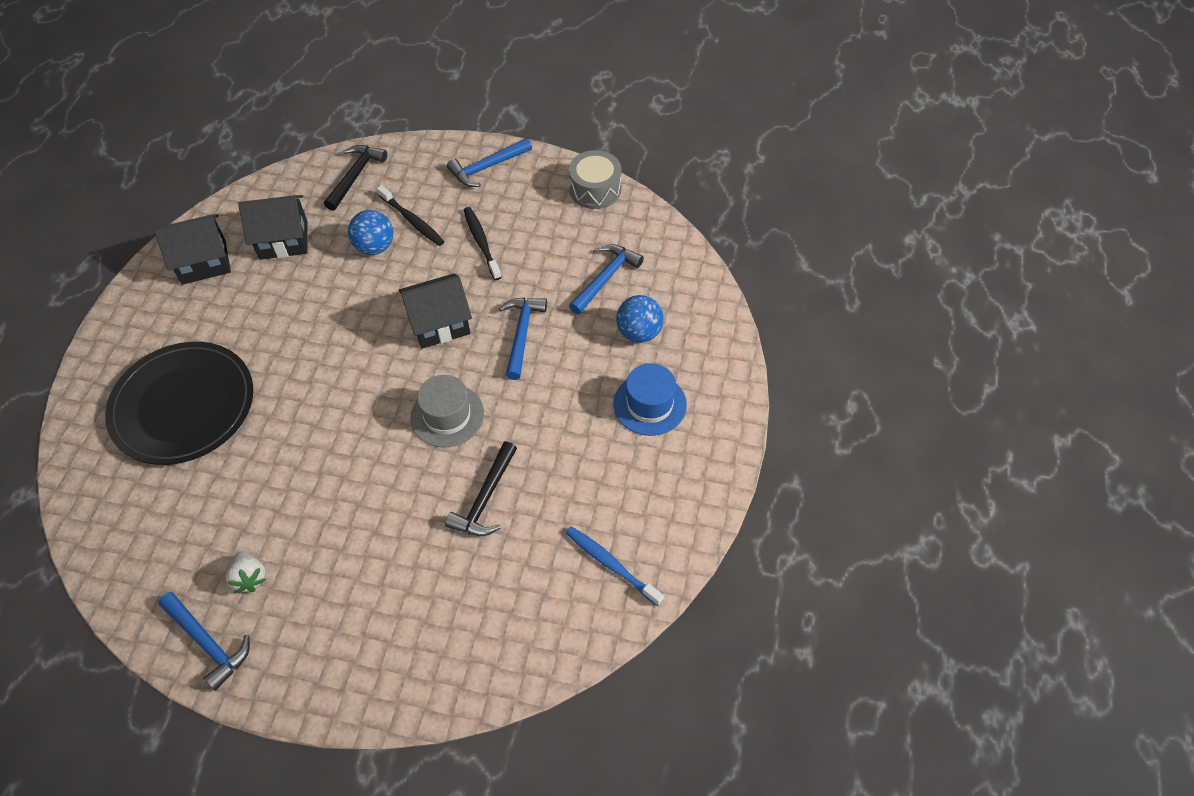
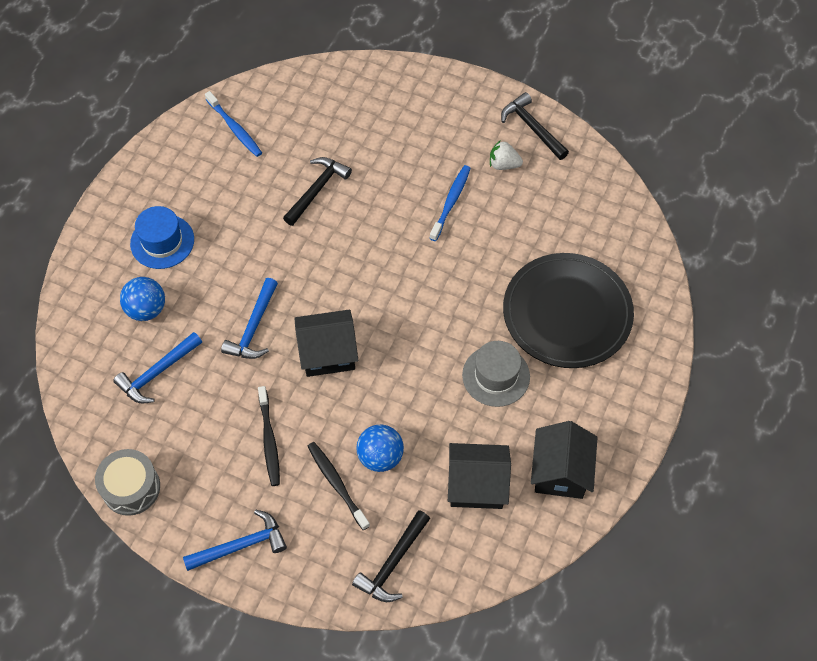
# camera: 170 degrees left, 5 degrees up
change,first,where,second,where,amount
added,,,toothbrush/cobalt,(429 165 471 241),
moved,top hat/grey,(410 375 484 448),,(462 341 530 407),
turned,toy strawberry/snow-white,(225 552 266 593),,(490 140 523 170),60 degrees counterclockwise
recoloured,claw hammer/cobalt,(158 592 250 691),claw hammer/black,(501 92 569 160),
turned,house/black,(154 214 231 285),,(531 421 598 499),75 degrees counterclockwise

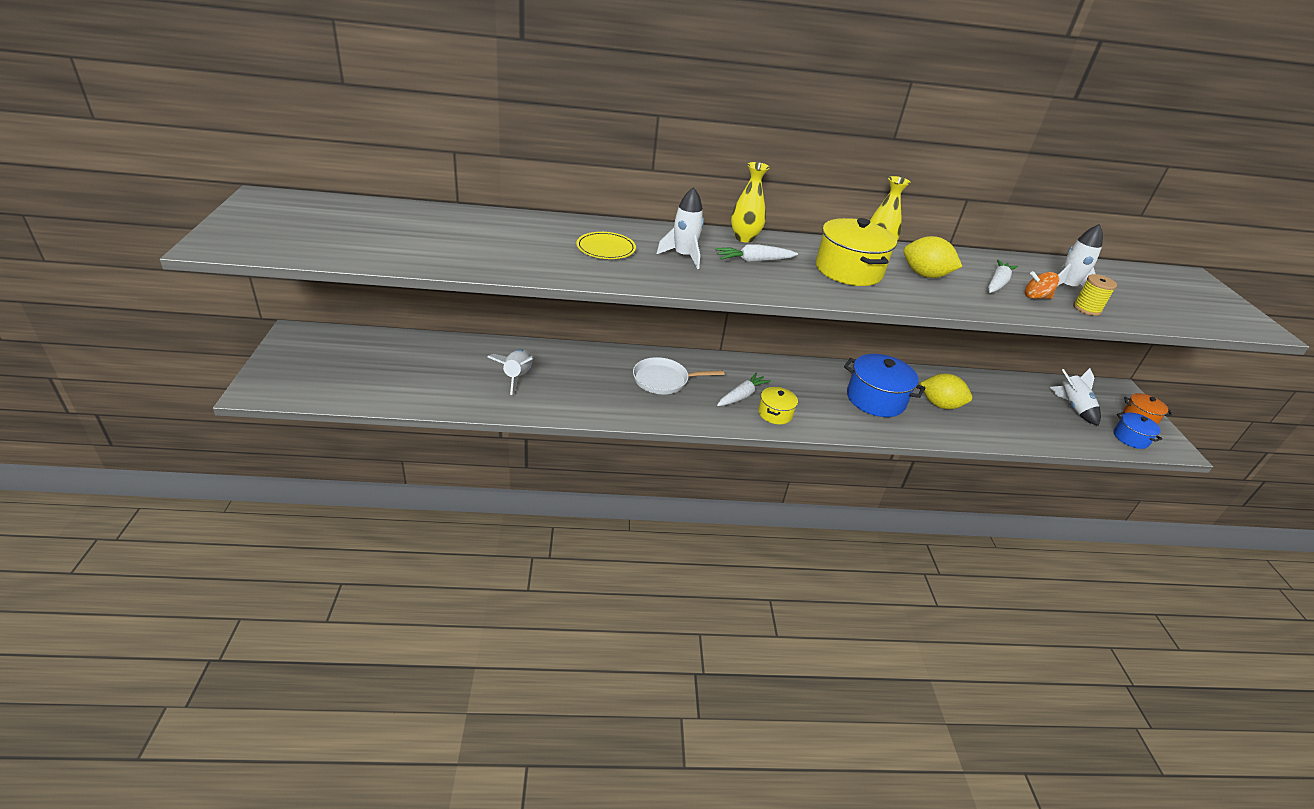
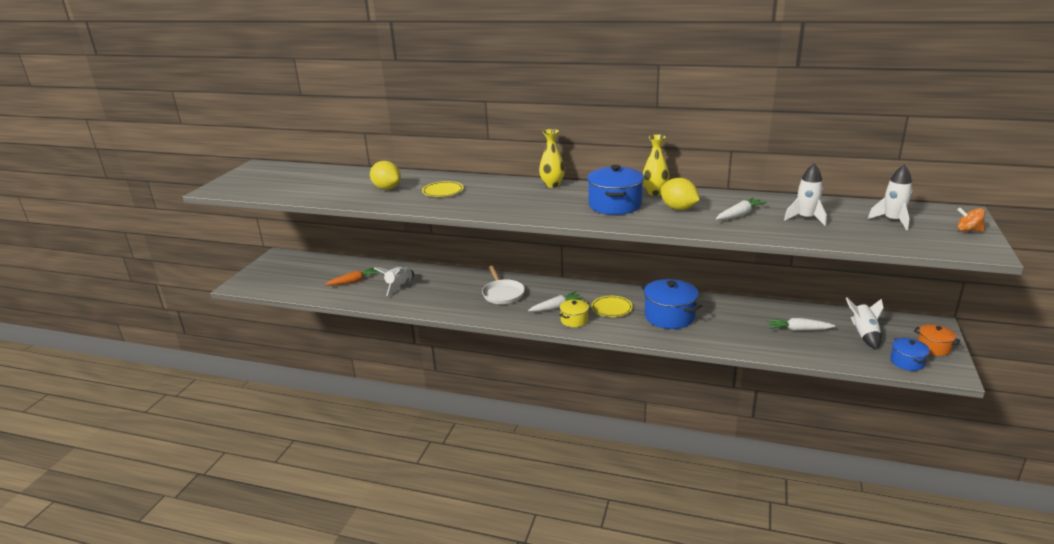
# camera: 25 degrees right, 10 degrees down
change,first,where,second,where,amount
added,,,toy carrot/orange-coloured,(325 267 380 286),
moved,toy lemon/golden,(920 373 972 409),,(370 161 401 190),
turned,pan/snow-white,(633 357 725 394),,(482 265 525 304),120 degrees counterclockwise
recoloured,stockpot/golden,(816 218 897 286),stockpot/cobalt,(587 165 644 215),
added,,,dinner plate/golden,(591 296 633 317),
moved,toy carrot/snow-white,(715 245 798 262),,(767 318 835 331),
moved,toy rocket/snow-white,(656 187 704 269),,(868 165 913 230),
moved,toy top/orange-coloured,(1025 271 1059 299),,(957 208 985 232),
removed,spool/golden,(1073 274 1117 316),,,

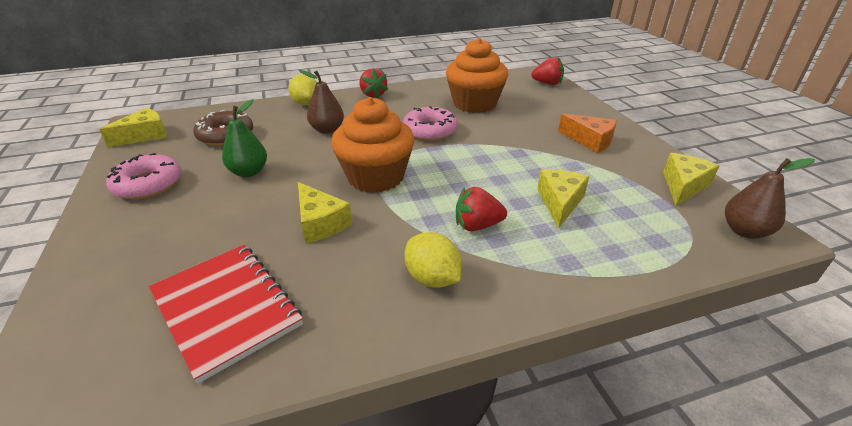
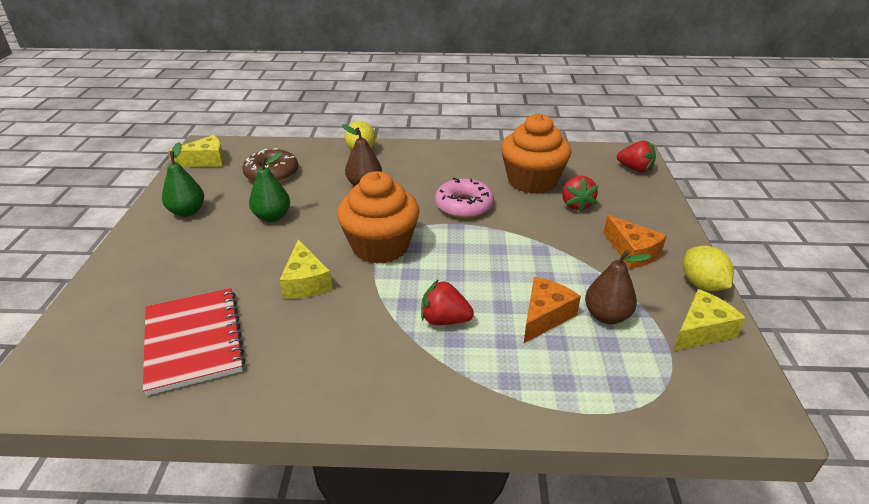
# camera: 20 degrees right, 0 degrees up
change,first,where,second,where,amount
replaced,donut/rosy,(106 153 181 199),toy pear/green,(162 142 204 217),
recoloured,cheese/golden,(537 169 589 228),cheese/orange-coloured,(524 277 581 343),
moved,toy strawberry/scarlet,(360 68 388 98),,(562 176 598 213),
moved,toy pear/brown,(725 158 815 239),,(585 250 651 324),
moved,toy lemon/golden,(405 232 462 288),,(683 245 734 291),

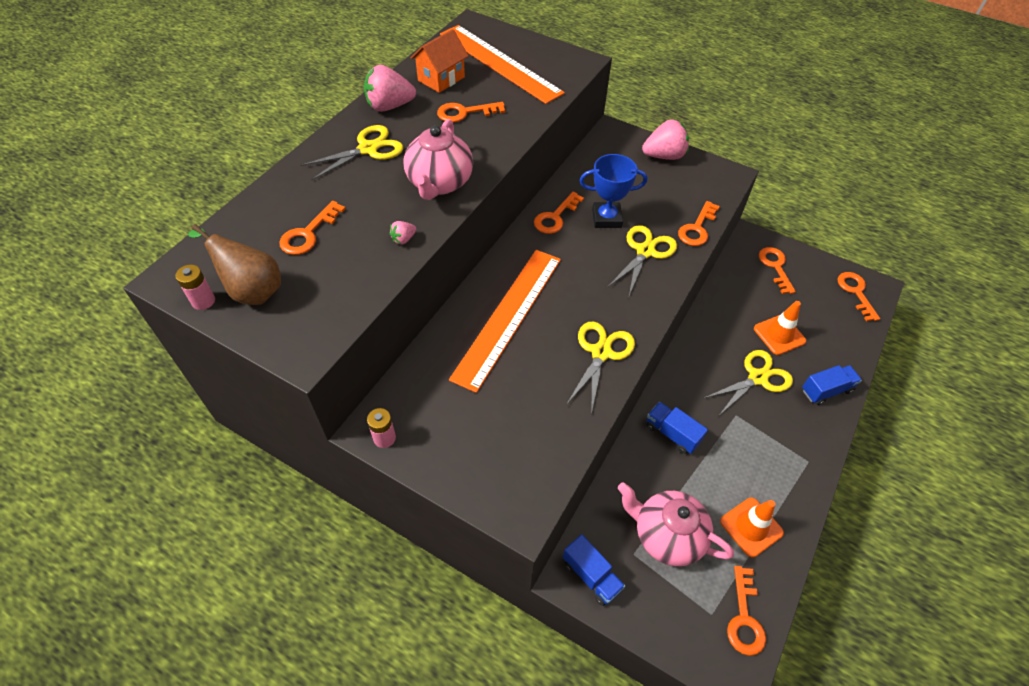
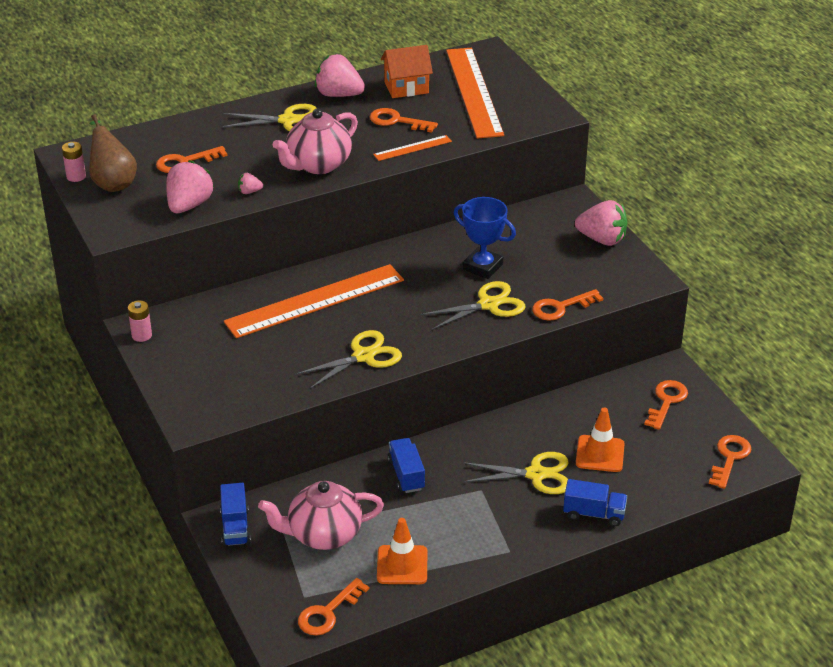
# camera: 35 degrees right, 15 degrees down
change,first,where,second,where,amount
added,,,toy strawberry/rosy,(166 160 214 213),
turned,tea pot/rosy,(618 482 734 566),,(258 481 384 550),75 degrees counterclockwise
added,,,ruler/orange-coloured,(373 135 452 161),
removed,door key/orange-coloured,(534 192 584 234),,,

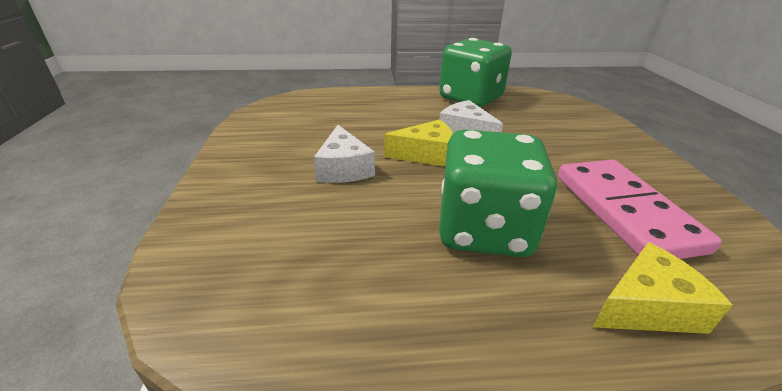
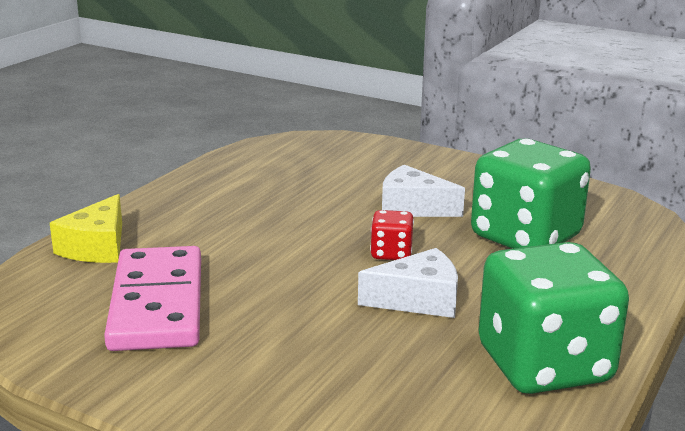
# camera: 125 degrees right, 10 degrees down
change,first,where,second,where,amount
turned,domino/rosy,(558 160 722 259),,(104 246 201 351),60 degrees clockwise
replaced,cheese/golden,(384 120 453 166),die/scarlet,(370 210 414 260),
moved,die/green,(439 129 557 257),,(471 139 591 249),

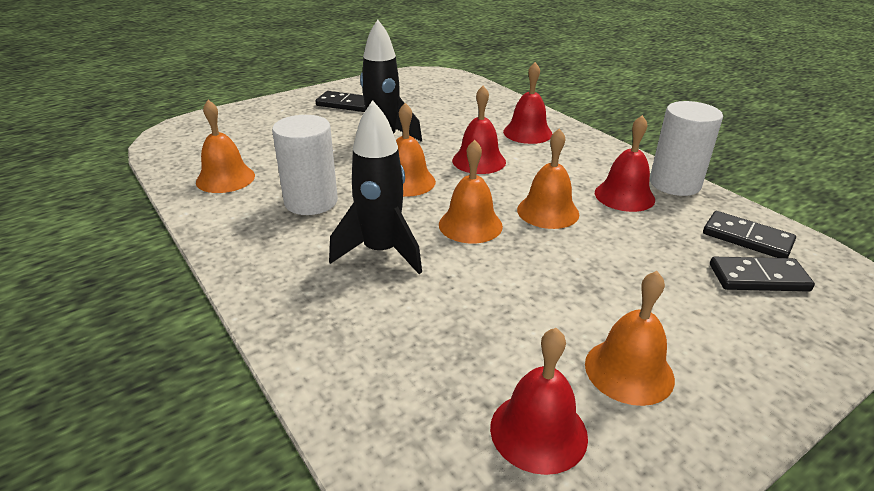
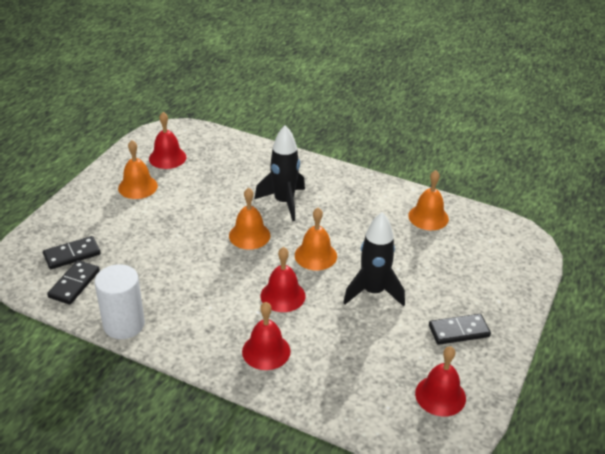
# camera: 150 degrees right, 5 degrees up
change,first,where,second,where,amount
turned,domino/black,(703 211 796 258),,(47 260 100 304),75 degrees counterclockwise
moved,hand bell/scarlet,(595 115 655 212),,(415 346 466 417),
removed,solid cylinder/snow-white,(272 115 338 215),,,
removed,hand bell/orange-coloured,(517 128 579 229),,,

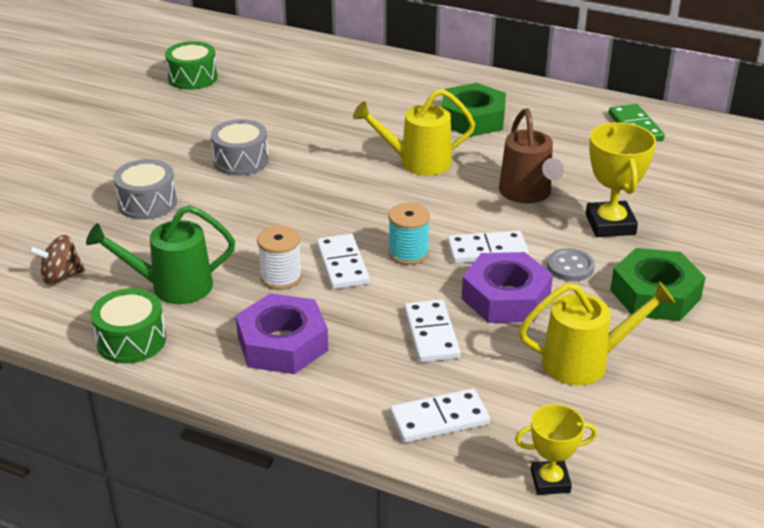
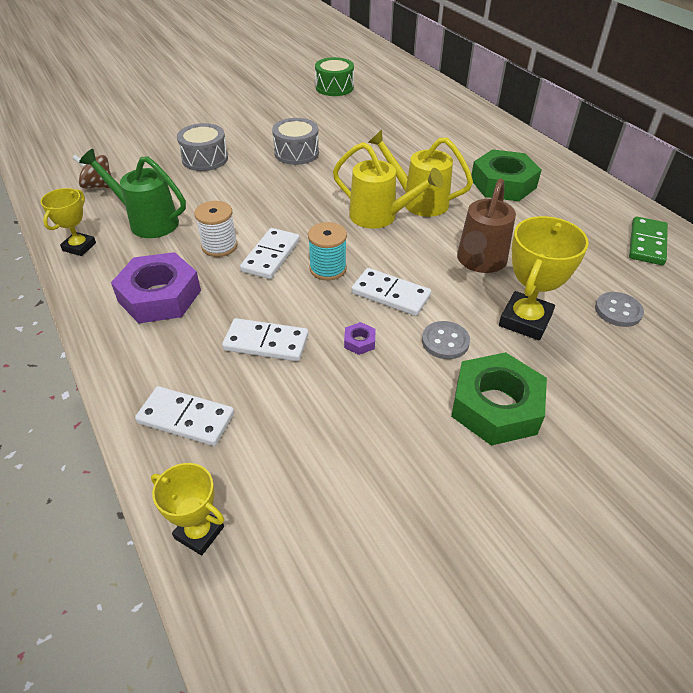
# camera: 35 degrees right, 10 degrees up
change,first,where,second,where,amount
replaced,drum/green,(91 288 166 364),trophy/golden,(40 188 96 256),
turned,domino/snow-white,(404 299 461 362),,(222 318 309 361),75 degrees clockwise
moved,watering pot/golden,(519 281 675 385),,(333 142 444 229),
resized,nut/violet,(462 252 553 323),,(344 322 376 355),x0.40
added,,,button/grey,(595 292 644 327),

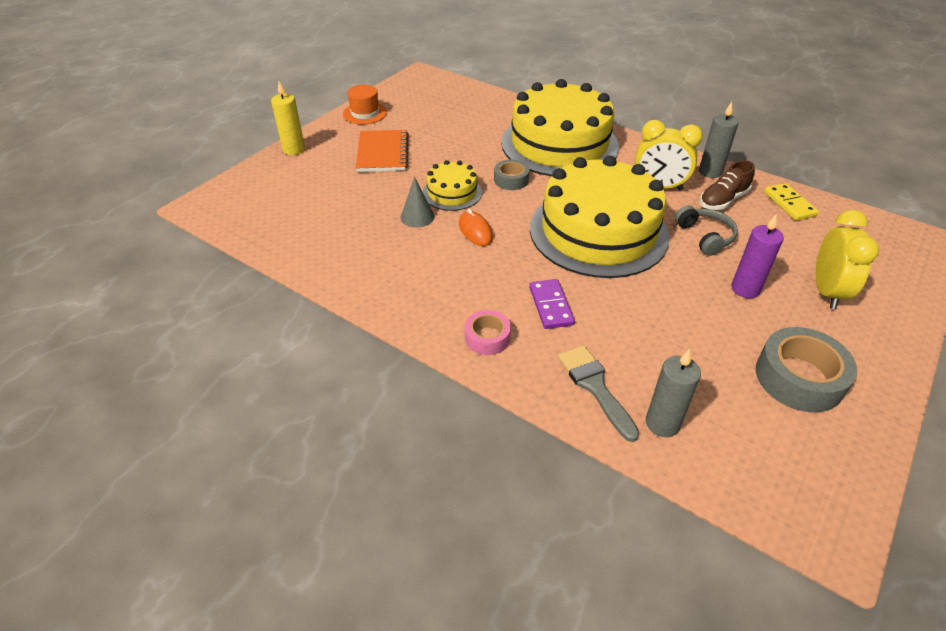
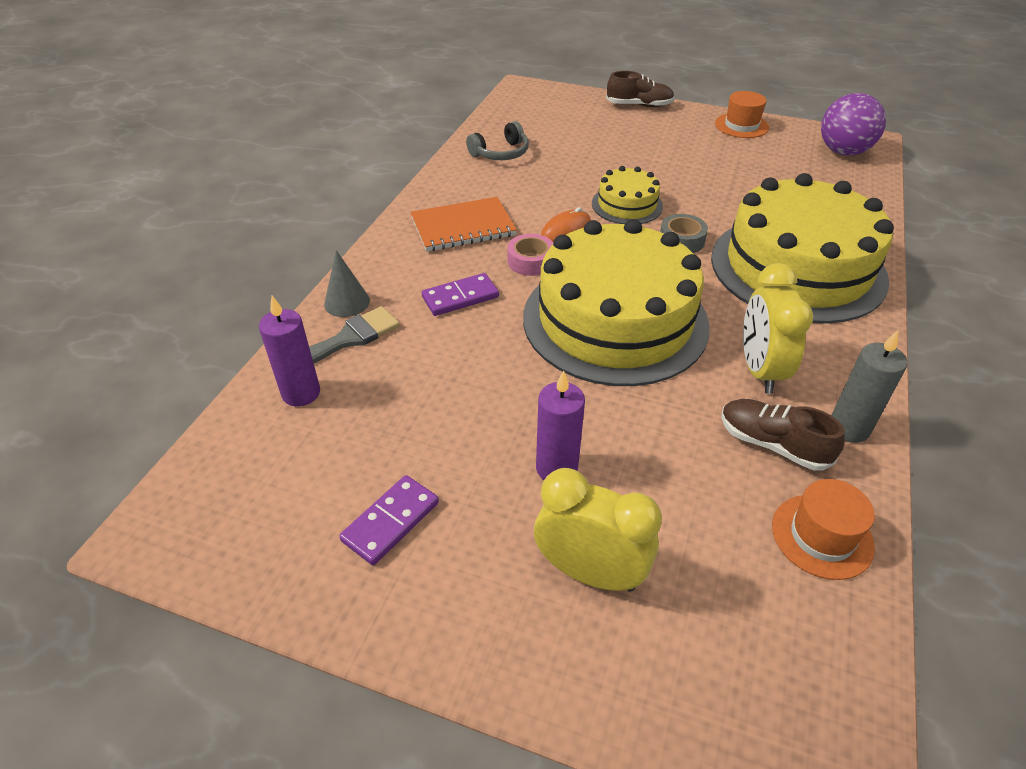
# camera: 75 degrees right, 0 degrees up
change,first,where,second,where,amount
recoloured,candle/grey,(646 349 701 437),candle/violet,(259 296 320 406),
moved,cone/grey,(401 177 434 227),,(324 250 370 317),
replaced,sticky tape/grey,(756 327 857 412),domino/violet,(339 475 439 565),
moved,exercise book/orange-coloured,(356 130 409 172),,(411 197 517 252),
moved,headset/grey,(675 205 738 256),,(466 121 529 160),
moved,sticky tape/rosy,(465 310 511 355),,(507 234 553 276),
turned,clock/golden,(816 210 879 309),,(534 468 662 592),150 degrees counterclockwise
replaced,candle/golden,(271 82 305 155),sneaker/brown,(606 71 674 107),
replaced,domino/golden,(764 183 819 221),top hat/orange-coloured,(772 479 875 580),
added,,,ball/violet,(821 93 886 156),

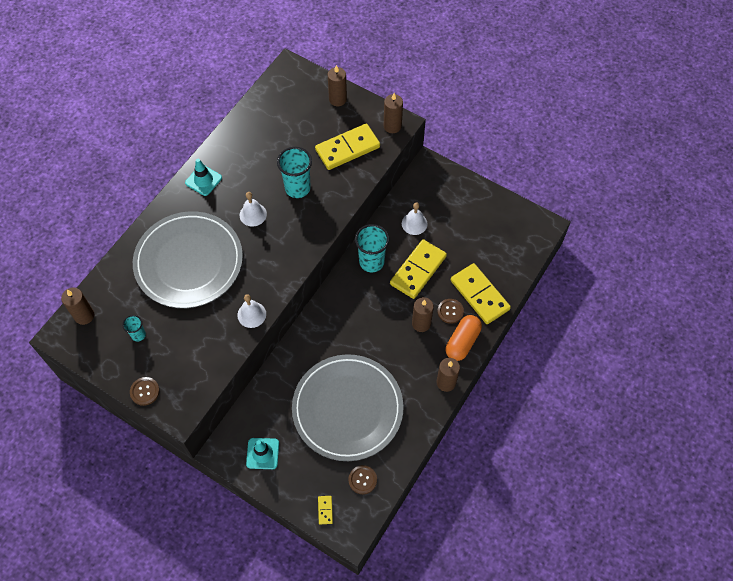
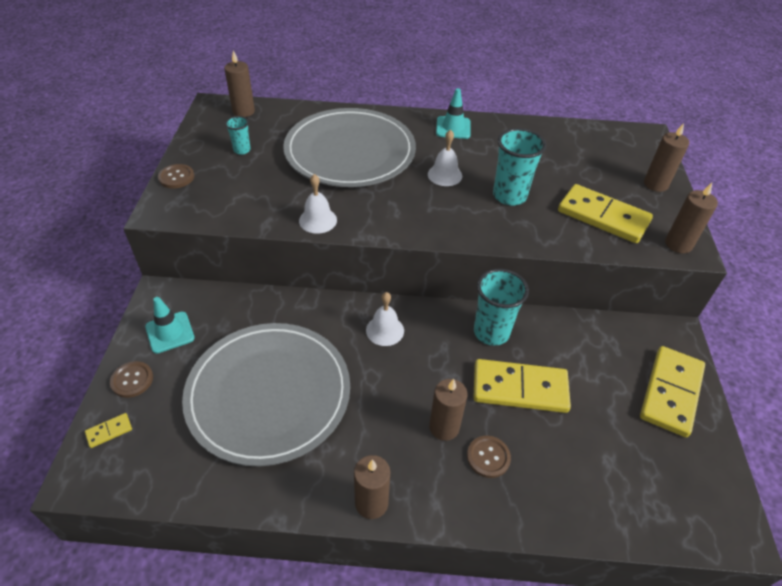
# camera: 60 degrees right, 15 degrees down
change,first,where,second,where,amount
moved,button/brown,(348 465 377 494),,(110 361 153 398),
moved,hand bell/snow-white,(402 202 427 235),,(366 292 404 346),
moved,domino/golden,(451 263 511 324),,(640 346 705 437),
removed,pill/orange-coloured,(446 315 482 361),,,

